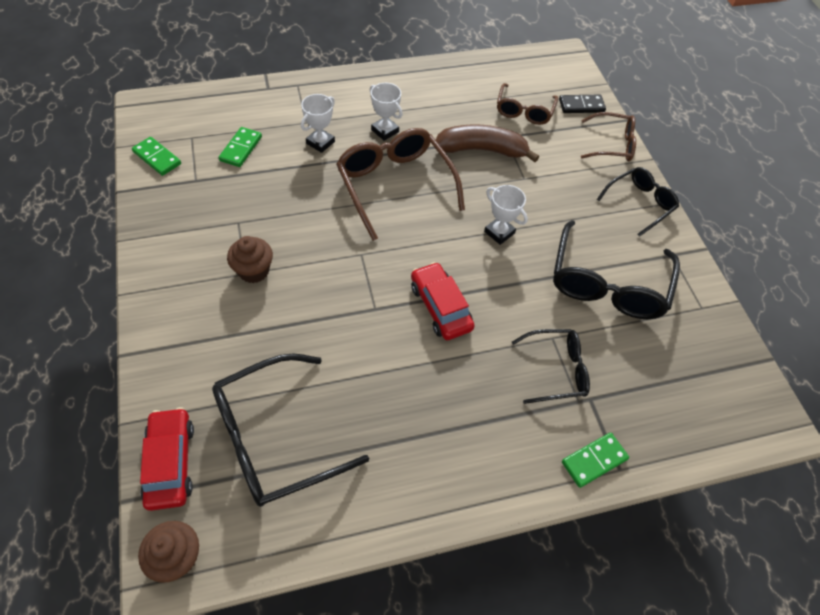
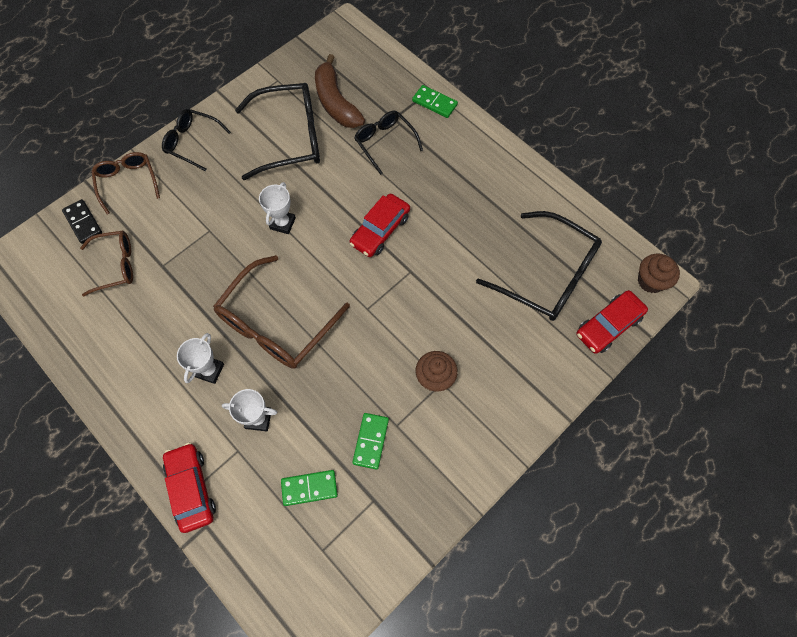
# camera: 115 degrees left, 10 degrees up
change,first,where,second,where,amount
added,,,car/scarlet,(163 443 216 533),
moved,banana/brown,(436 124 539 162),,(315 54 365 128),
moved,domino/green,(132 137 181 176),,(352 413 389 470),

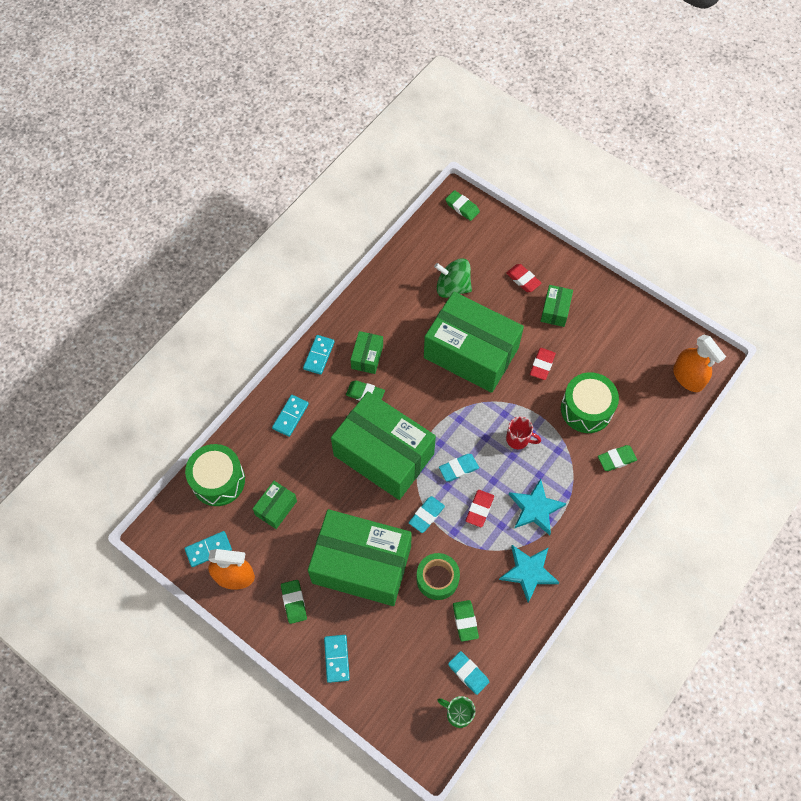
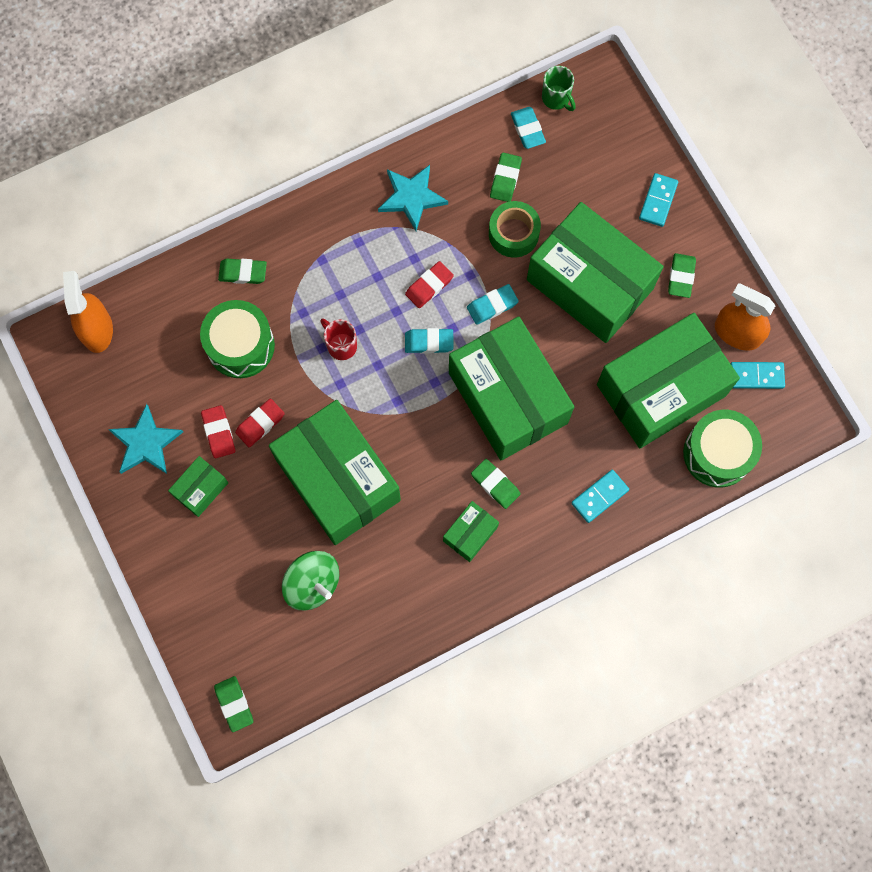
# camera: 155 degrees left, 10 degrees up
change,first,where,second,where,amount
moved,star shape/aqua,(508 479 567 535),,(108 404 183 474),
moved,gum eraser/scarlet,(506 264 542 292),,(201 405 235 458),
resized,parcel/green,(253 481 297 529),,(597 313 740 448),x2.35
removed,domino/aqua,(303 335 335 375),,,

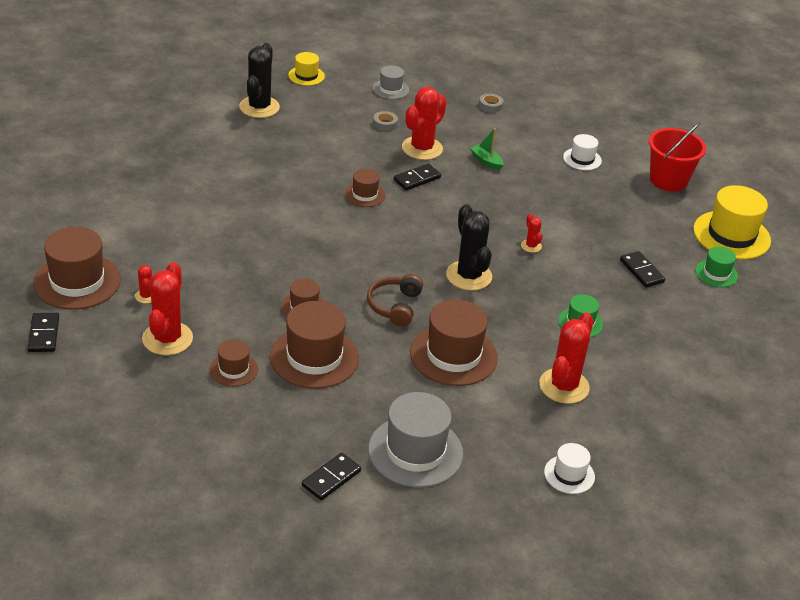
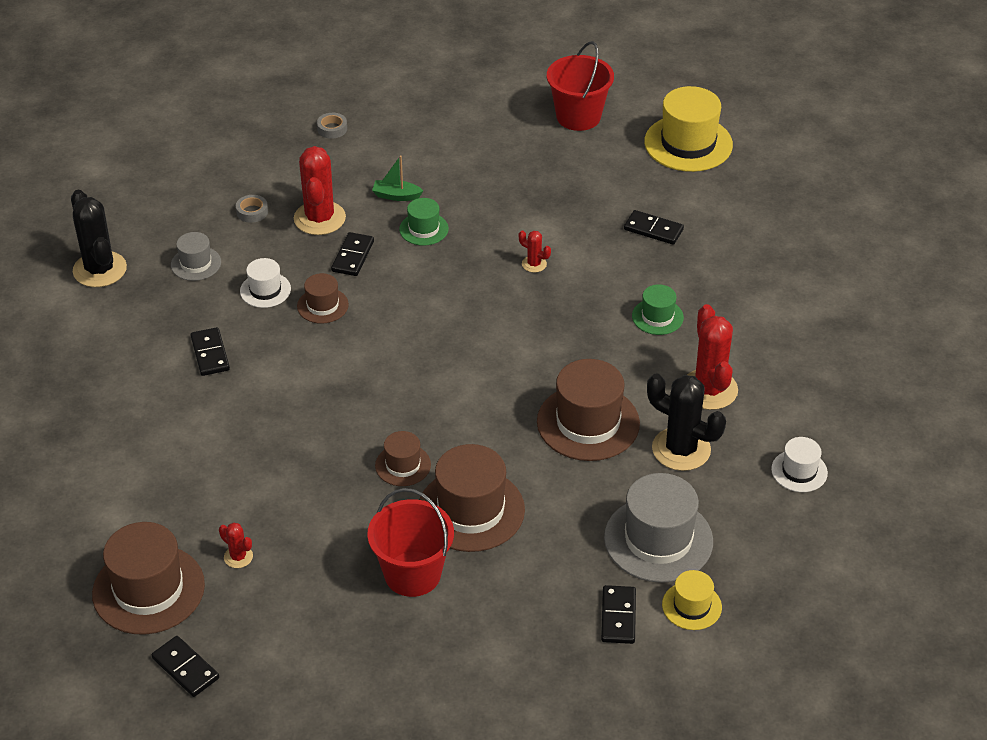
# camera: 35 degrees left, 5 degrees up
change,first,where,second,where,amount
moved,top hat/grey,(373 65 409 99),,(171 232 221 281),
added,,,domino/black,(191 327 230 376),
moved,top hat/snow-white,(563 134 602 170),,(240 258 291 308),
replaced,top hat/brown,(210 339 258 386),bucket/scarlet,(367 488 454 597),
moved,top hat/green,(695 246 738 287),,(399 198 449 246),
moved,prickly plant/black,(446 204 492 291),,(647 373 726 471),
moved,top hat/golden,(288 52 325 86),,(662 570 722 630),
removed,prickly plant/scarlet,(142 262 193 355),,,
removed,headset/brown,(367 274 423 327),,,

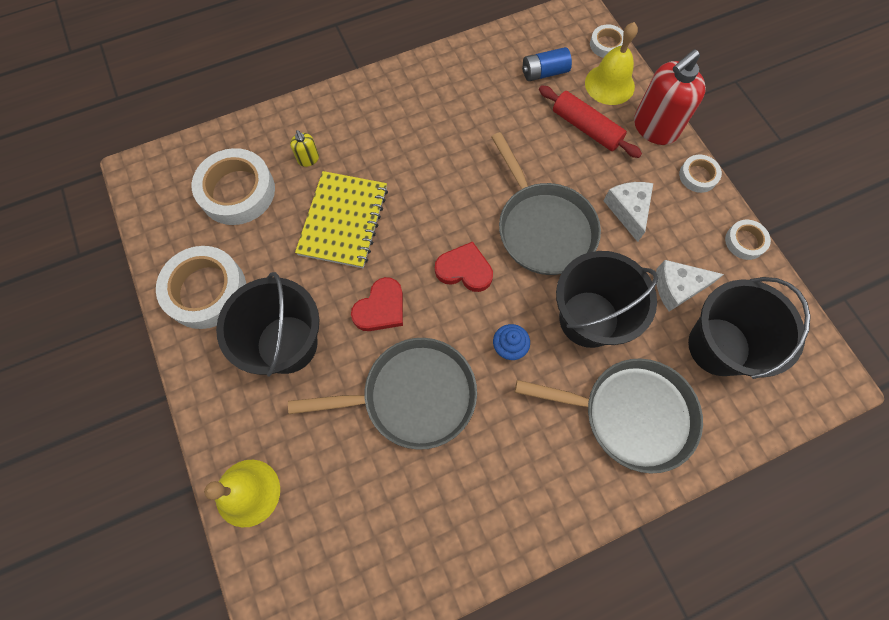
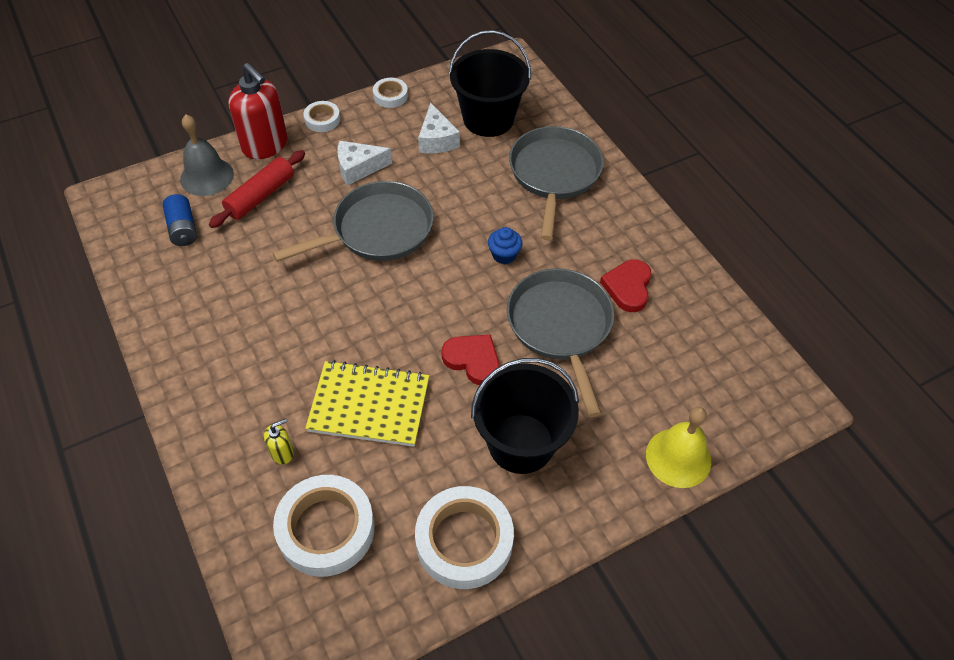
# camera: 95 degrees left, 15 degrees down
change,first,where,second,where,amount
recoloured,hand bell/golden,(585 22 638 105),hand bell/grey,(180 115 234 196),
moved,heart/scarlet,(435 241 493 292),,(600 260 652 312),
removed,bucket/black,(556 251 658 348),,,
removed,sticky tape/snow-white,(590 25 624 58),,,

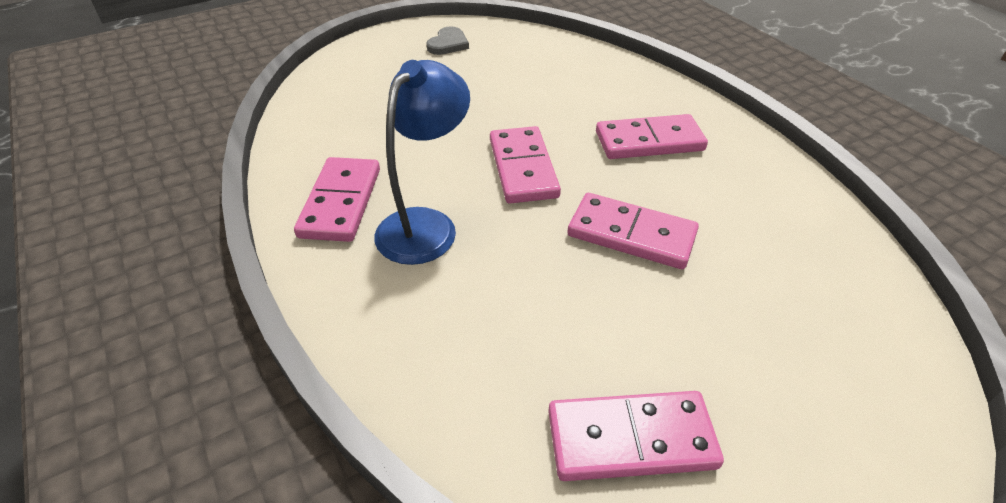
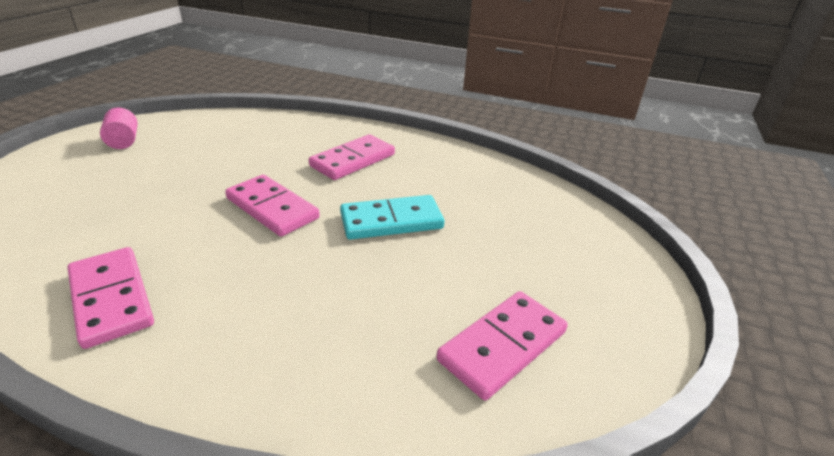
# camera: 40 degrees left, 10 degrees down
change,first,where,second,where,amount
replaced,heart/grey,(426 26 469 55),solid cylinder/rosy,(100 108 138 149),
recoloured,domino/rosy,(567 193 699 269),domino/aqua,(340 195 444 240),
removed,desk lamp/cobalt,(374 60 470 265),,,

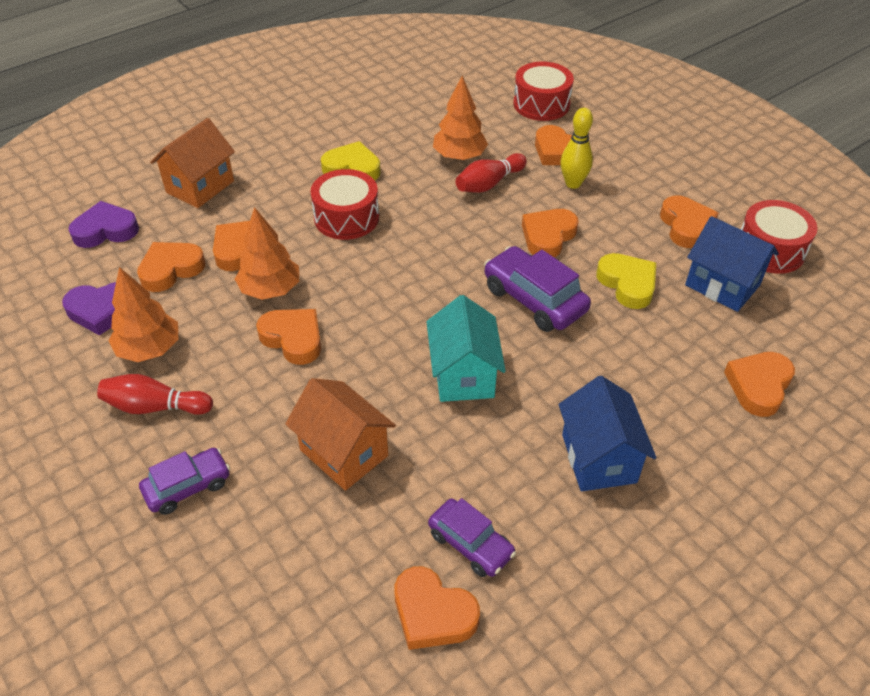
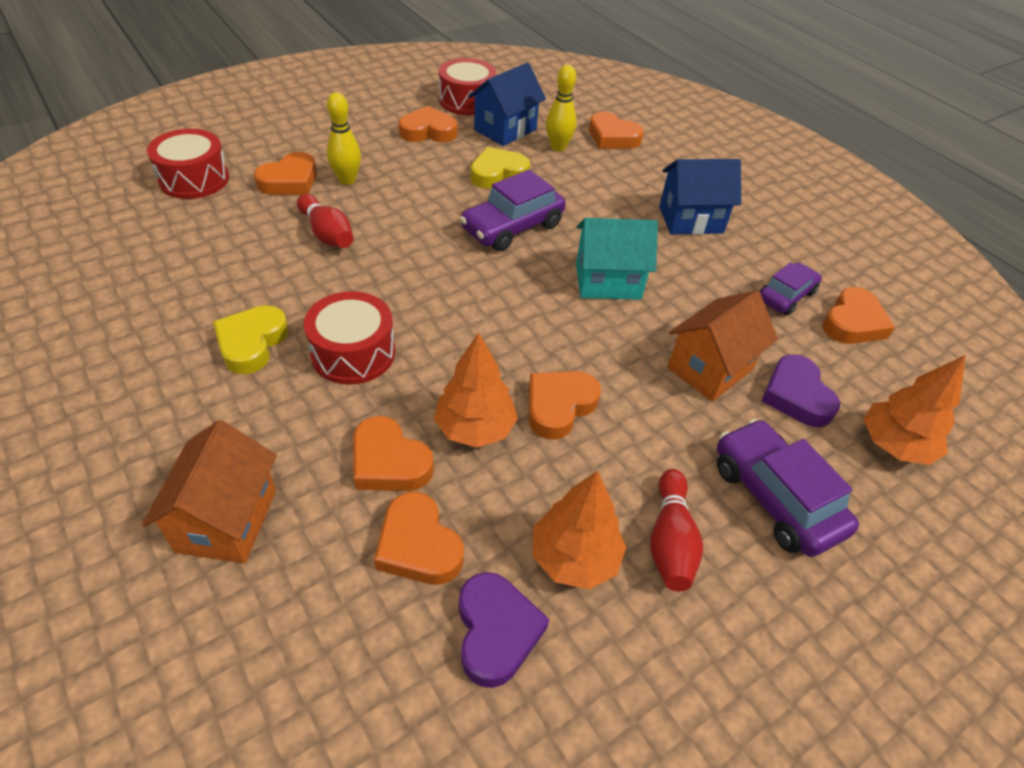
# camera: 90 degrees left, 0 degrees up
change,first,where,second,where,amount
turned,house/orange-coloured,(150 118 235 208),,(142 420 277 564),60 degrees clockwise
added,,,tenpin/golden,(546 65 577 152),
resized,car/violet,(139 448 230 515),,(717 419 859 557),x1.55
moved,heart/violet,(68 201 139 248),,(761 354 840 427),
moved,tree/orange-coloured,(433 76 488 161),,(863 355 966 465),
removed,heart/orange-coloured,(522 209 579 257),,,

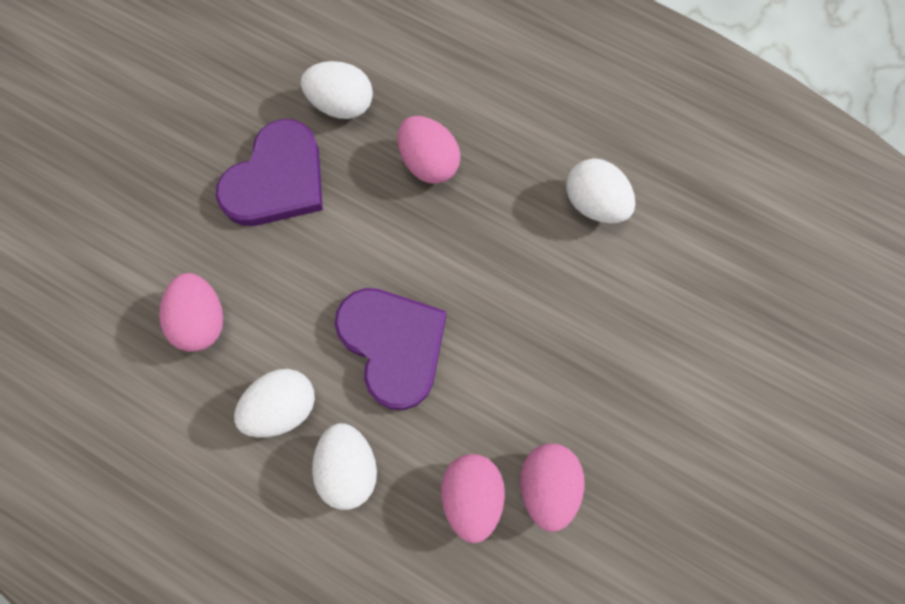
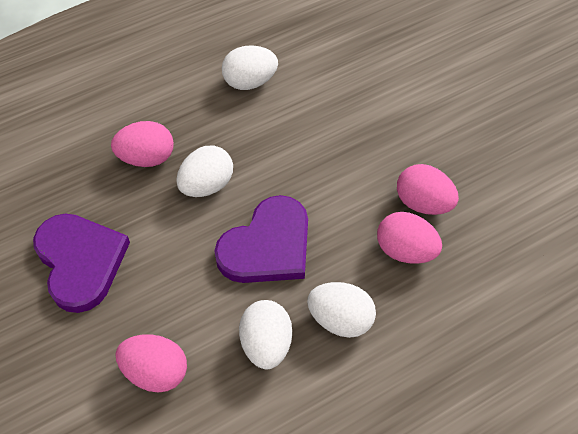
# camera: 60 degrees left, 15 degrees down
change,first,where,second,where,amount
moved,egg/snow-white,(301 61 373 119),,(176 146 233 197),
turned,heart/violet,(334 288 447 410),,(214 195 308 283),135 degrees clockwise

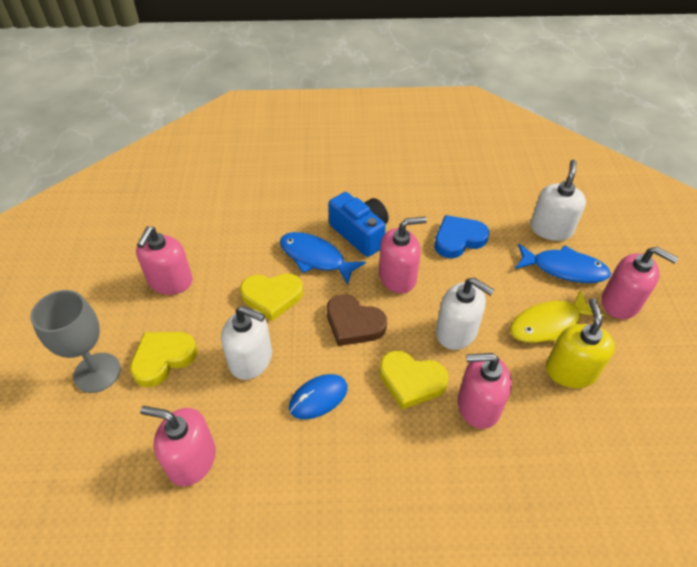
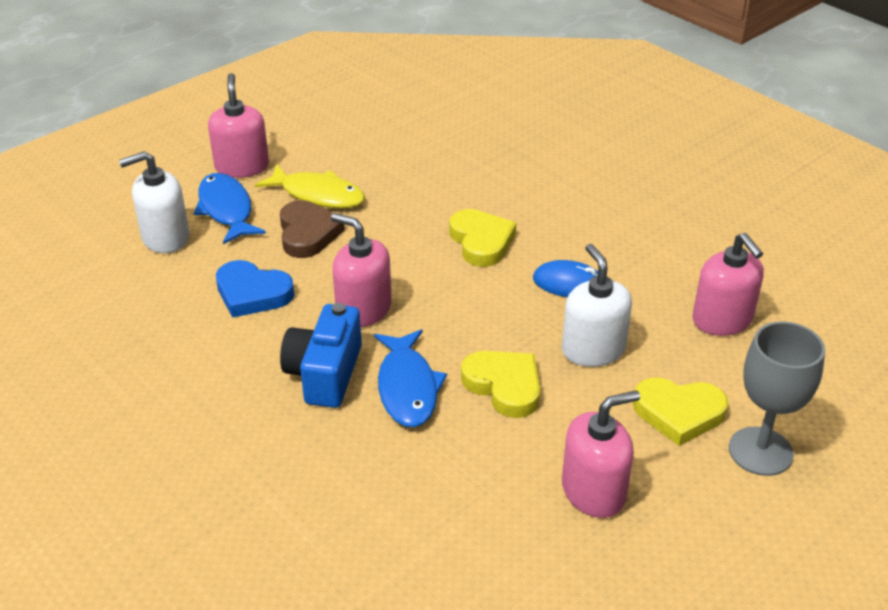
# camera: 130 degrees left, 10 degrees down
change,first,where,second,where,amount
moved,heart/brown,(327 294 387 346),,(280 200 345 258),
removed,soap dispenser/snow-white,(436 277 494 350),,,
removed,soap dispenser/rosy,(458 353 512 429),,,
removed,soap dispenser/golden,(546 298 615 388),,,

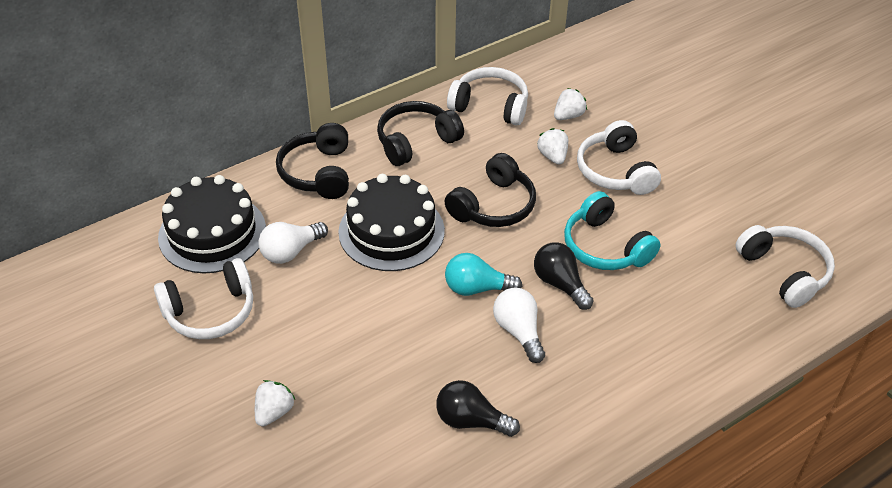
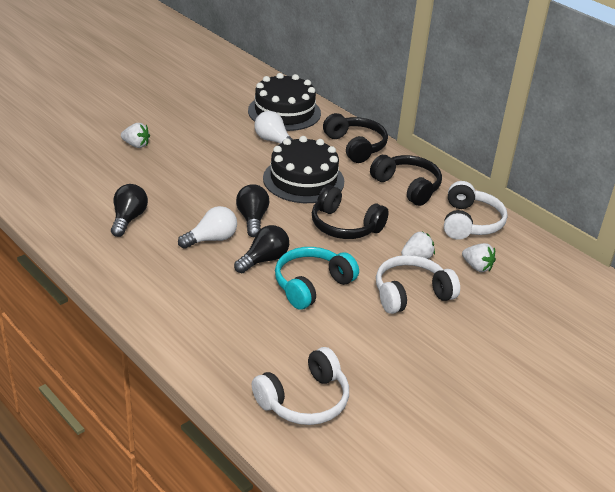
# camera: 80 degrees right, 10 degrees down
change,first,where,second,where,amount
recoloured,lightbulb/aqua,(445 253 522 296),lightbulb/black,(236 184 269 237),
turned,headset/black,(276 123 349 199),,(323 113 388 163),75 degrees clockwise
removed,headset/snow-white,(154 258 253 339),,,

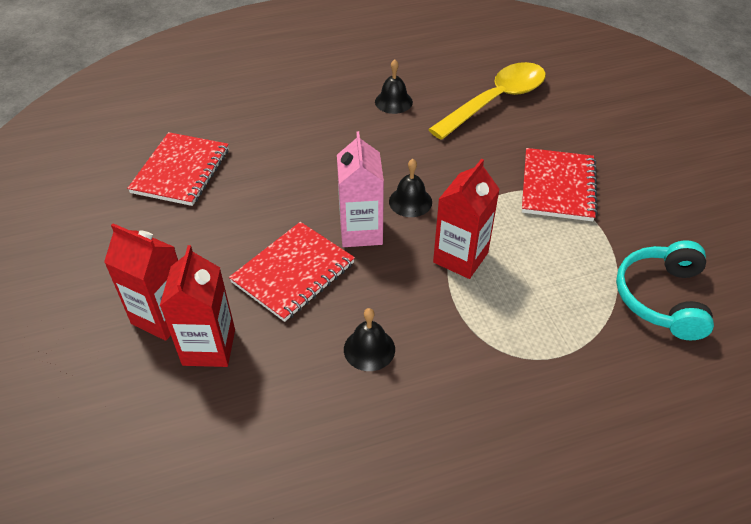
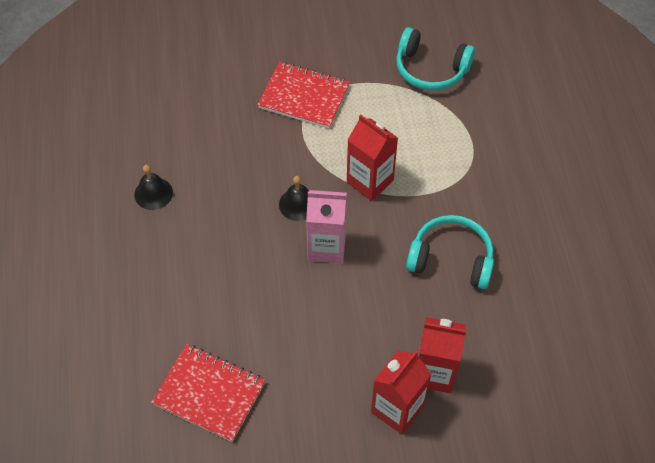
# camera: 80 degrees left, 10 degrees up
change,first,where,second,where,amount
replaced,hand bell/black,(344 308 395 371),headset/aqua,(406 215 494 289),
removed,exercise book/scarlet,(229 222 355 322),,,
removed,spoon/golden,(428 62 546 140),,,

